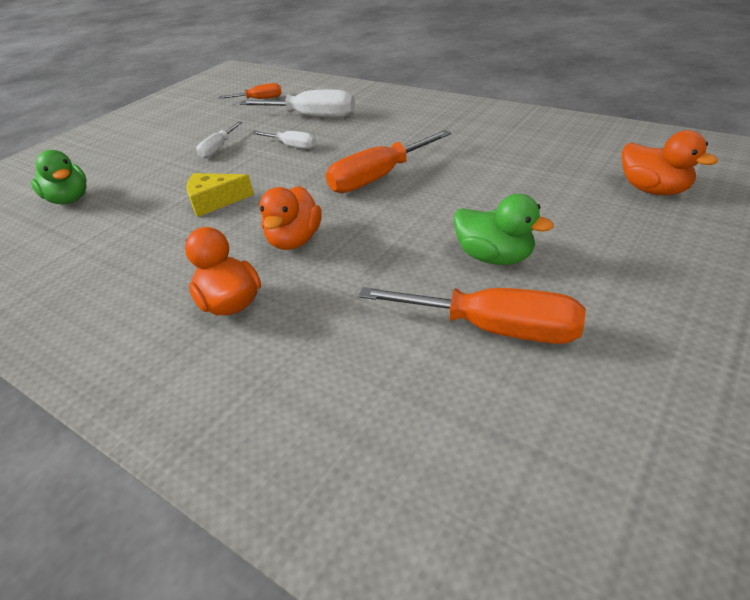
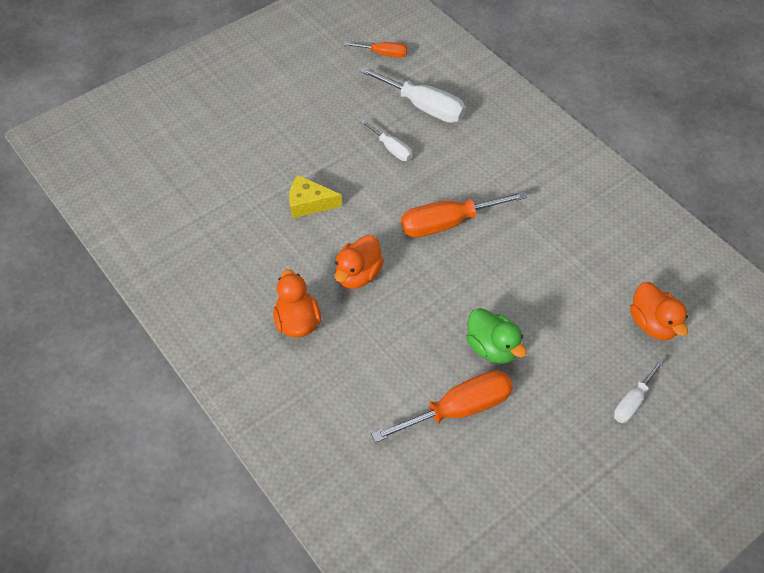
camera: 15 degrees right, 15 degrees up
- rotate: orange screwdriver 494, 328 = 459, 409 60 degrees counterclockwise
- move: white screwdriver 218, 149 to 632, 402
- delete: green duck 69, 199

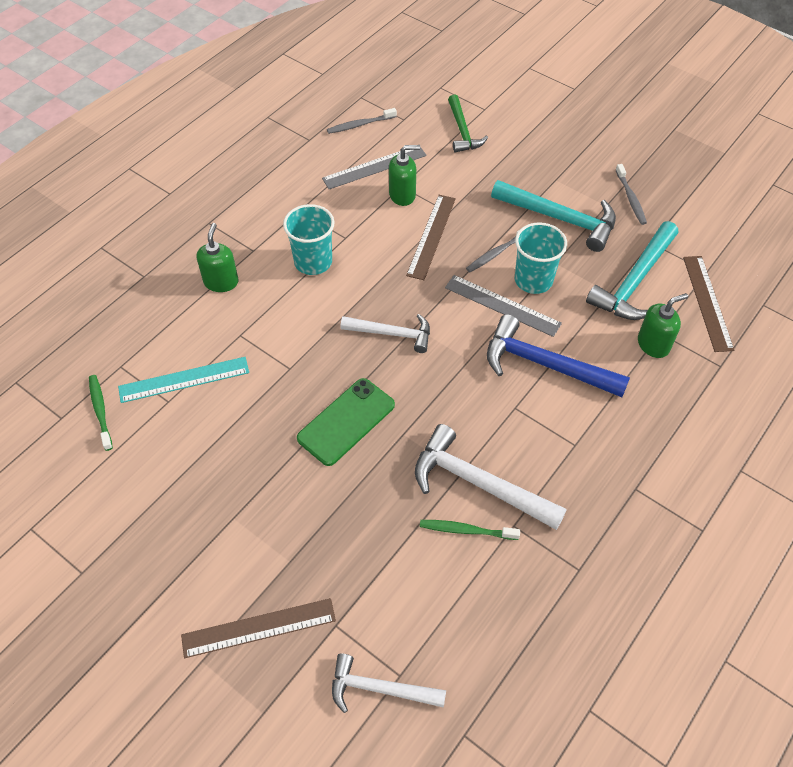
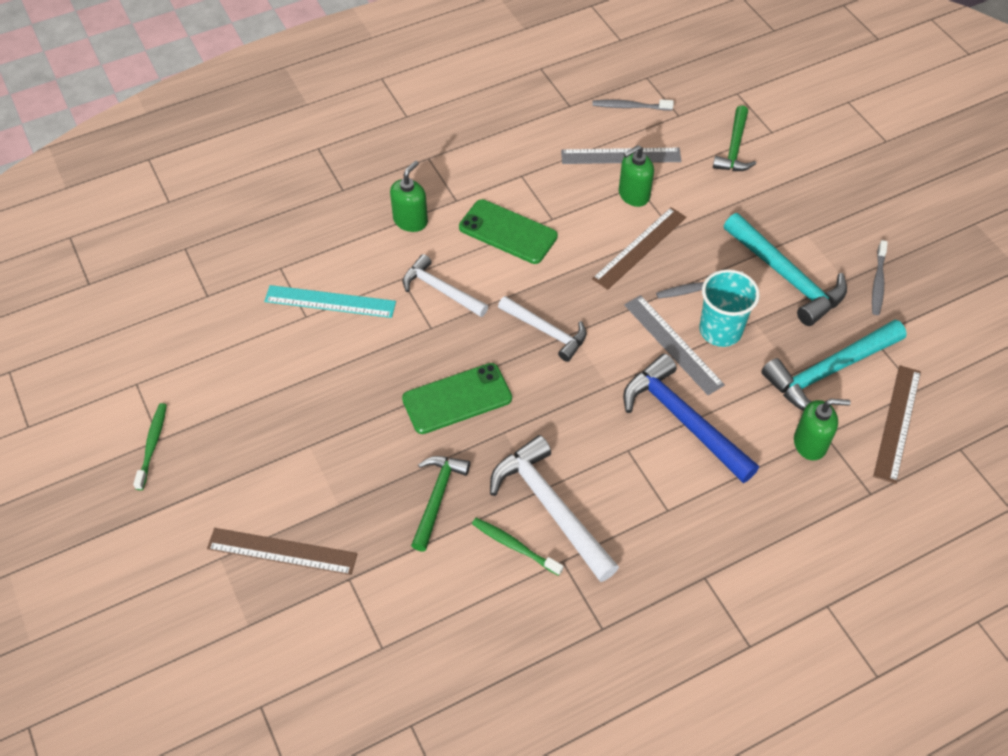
camera: 25 degrees right, 0 degrees up
- move: green toothbrush 100, 411 to 152, 445
- move: white hammer 380, 689 to 441, 290
- insert: green hammer 437, 498
- replace: turquoise cup 313, 262 to green phone 508, 232
- rotate: green soap dispenser 402, 195 = 633, 195 135 degrees clockwise

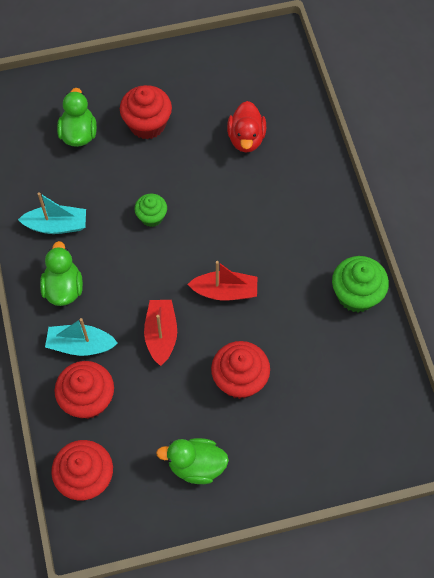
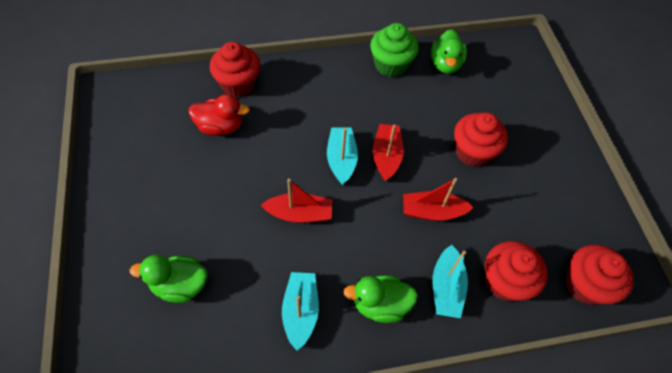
camera: 90 degrees left, 5 degrees down
- move: red cupcake 147, 124 to 238, 84
- replace: green cupcake 151, 217 to red boat 300, 214
- insert: turquoise boat 341, 159
- move: green duck 196, 466 to 445, 64

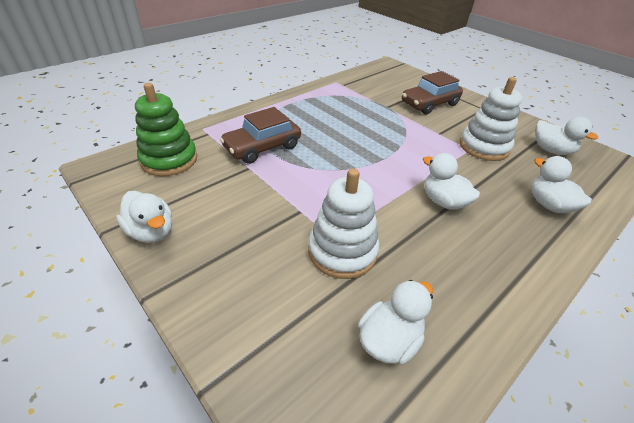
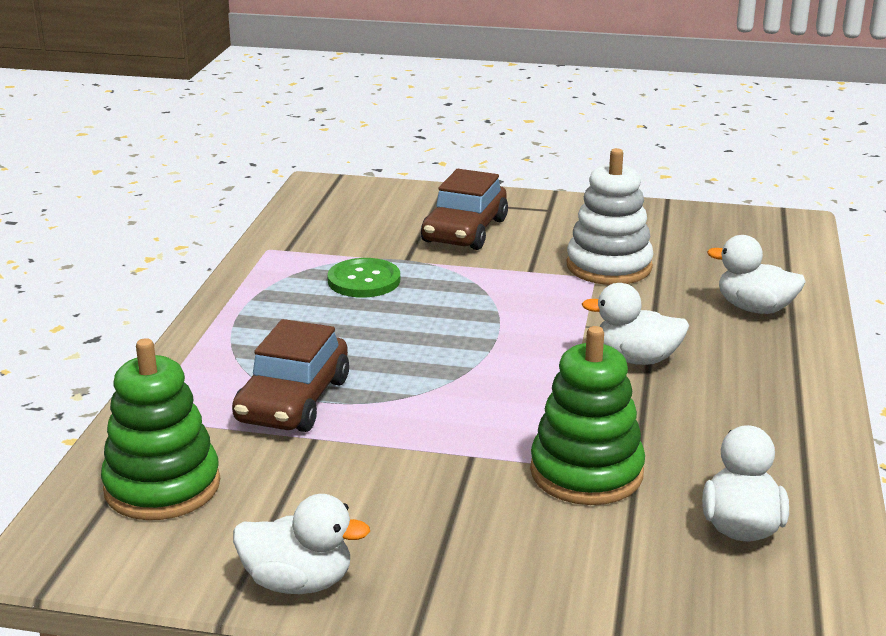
camera: 35 degrees left, 15 degrees down
- insert: green button 364, 280
- recolor: white stacking toy 342, 251 to green stacking toy 586, 472
- delete: white duck 551, 150

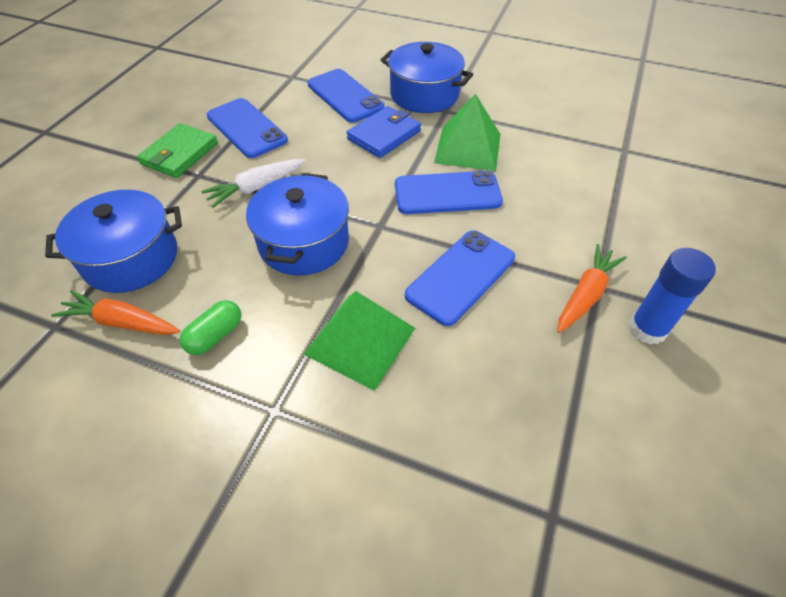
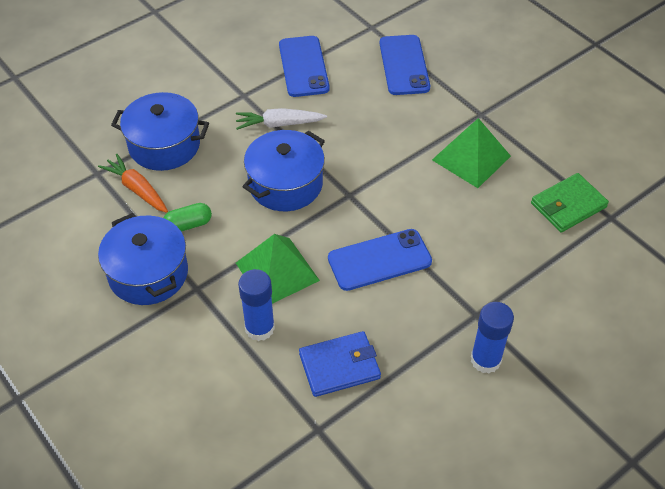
camera: 30 degrees right, 0 degrees up
- move: blue pot 424, 94 to 148, 273
- insert: blue glue stick 259, 328
- move: blue wallet 384, 135 to 339, 366
- move: green wallet 179, 154 to 568, 205
- delete: blue phone 447, 193
- delete: orange carrot 585, 295

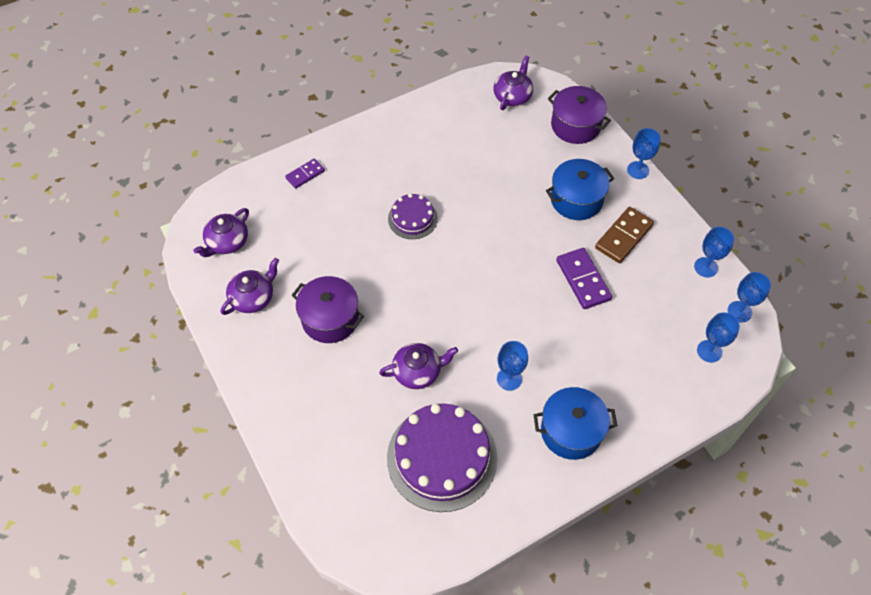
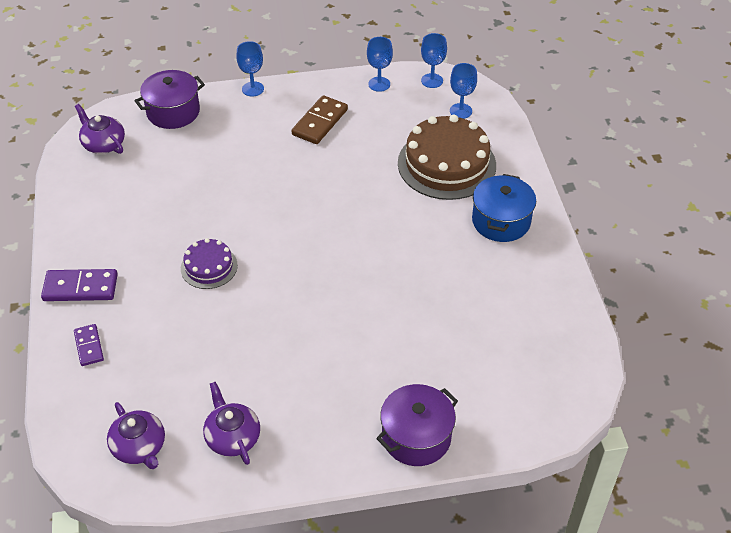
camera: 70 degrees left, 10 degrees down
- move: purple domino 583, 280 to 80, 288
- rotate: brown domino 624, 237 = 320, 122 60 degrees clockwise
- move: purple pot 330, 319 to 416, 437
- insert: brown cake 446, 164
- delete: purple teapot 418, 371
- delete: purple cake 442, 457
- delete: blue goblet 509, 379
- delete: blue pot 576, 200

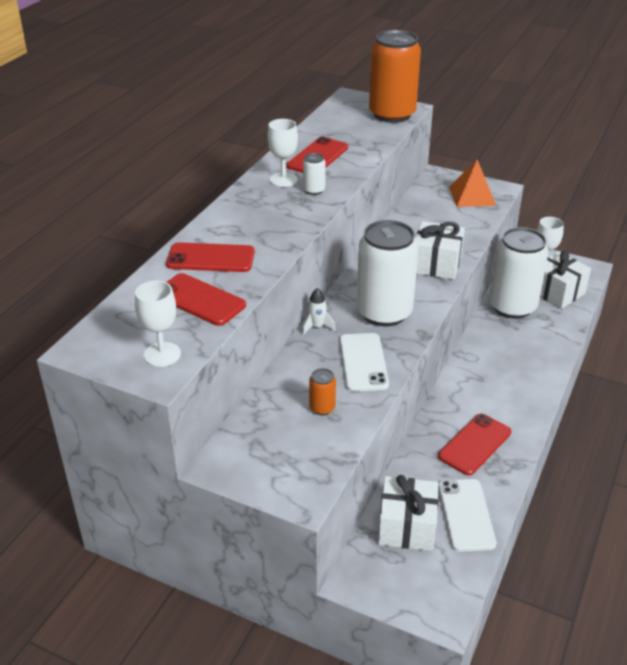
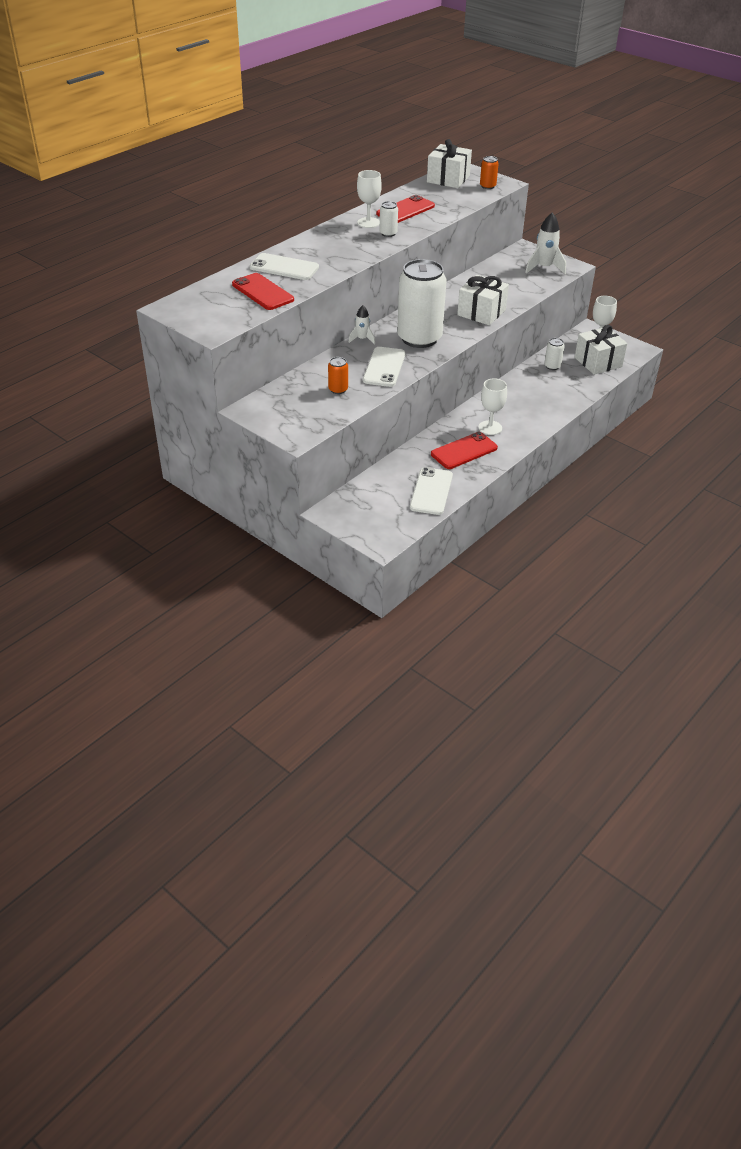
camera: 15 degrees right, 5 degrees up
- recolor: red phone 210, 258 to white phone 284, 267
- move: white gift 407, 527 to 448, 179
- move: white goblet 162, 354 to 490, 428
- resize: orange can 392, 114 = 487, 186 x0.41
- replace: orange pyramid 472, 196 to white rocket 544, 268
- resize: white can 512, 307 = 552, 366 x0.41

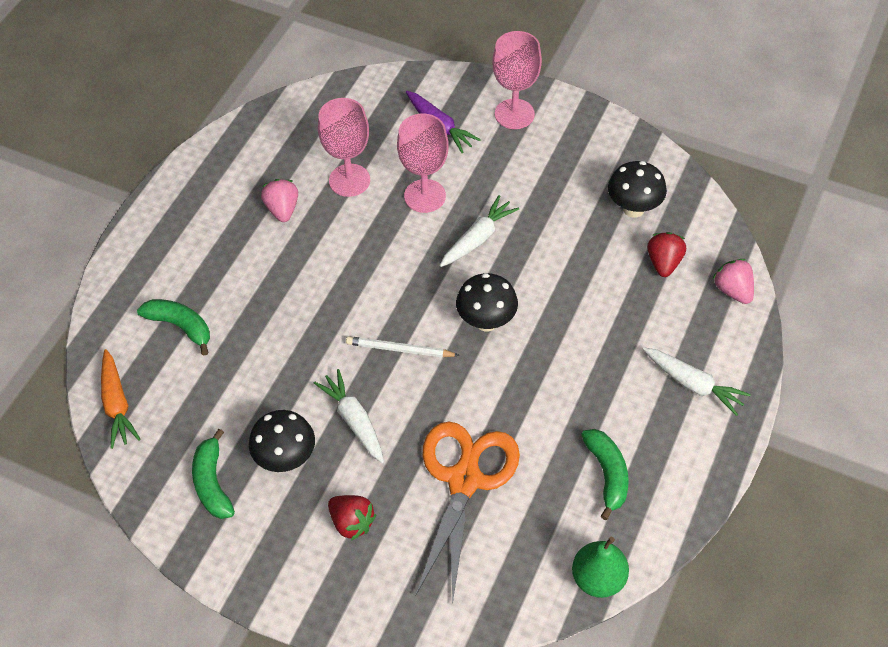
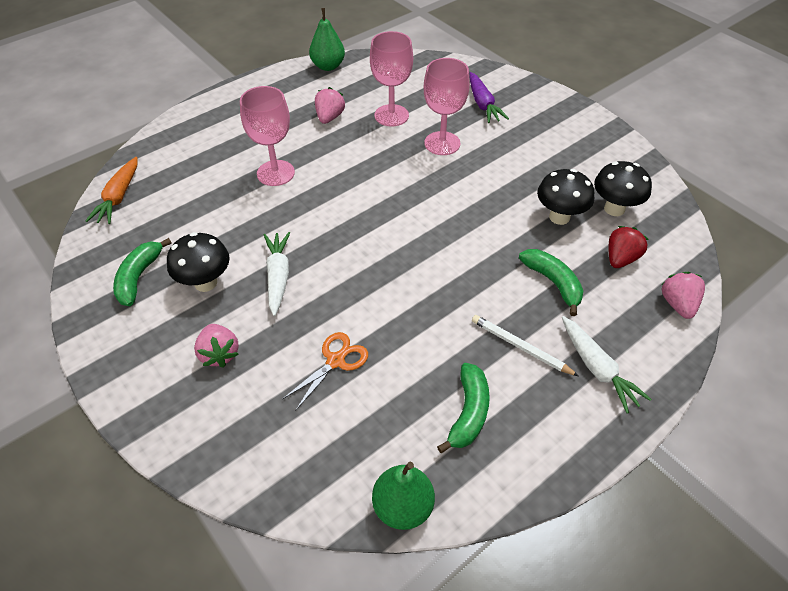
camera: 25 degrees right, 5 degrees down
- recolor: red strawberry 352, 522 to pink strawberry 219, 354
- move: pink goblet 514, 114 to 275, 173
- resize: orange scissors 464, 480 = 335, 361 x0.51
- insert: green pear 328, 66
- move: white pencil 400, 349 to 521, 347
- move: green banana 180, 326 to 553, 282
- move: black mushroom 486, 321 to 559, 217
- delete: white carrot 478, 238

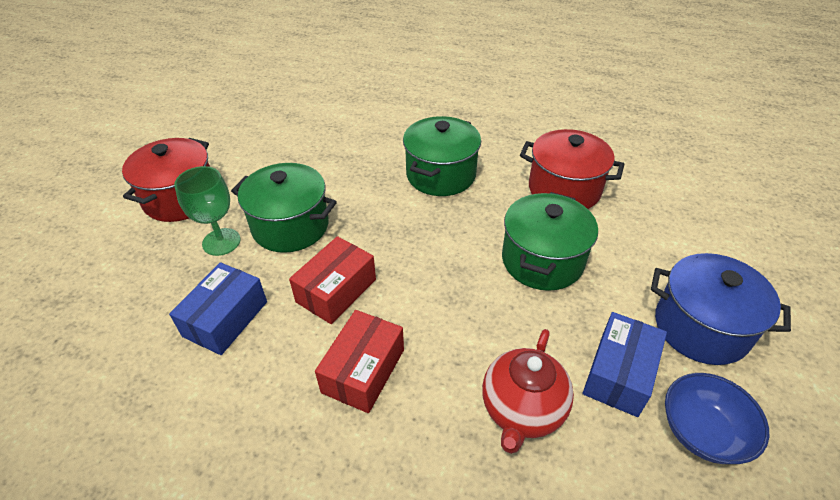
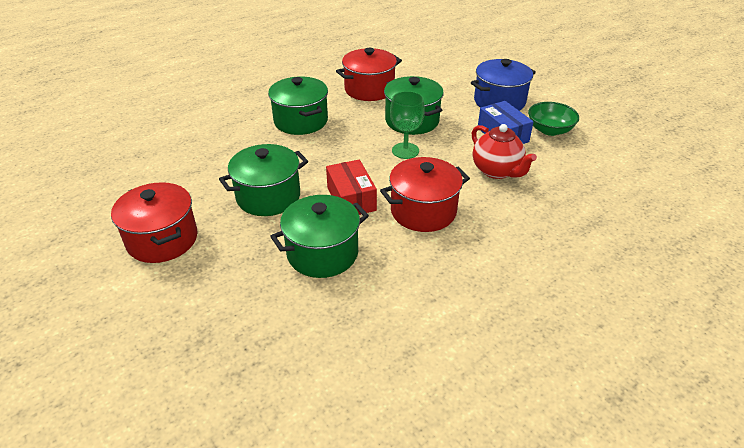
camera: 55 degrees left, 5 degrees down
- replace: blue box 225, 319 to green pot 322, 253
- replace: red box 363, 371 to red pot 423, 211
- move: green goblet 221, 242 to 405, 151
- recolor: blue bowl 702, 431 to green bowl 549, 130

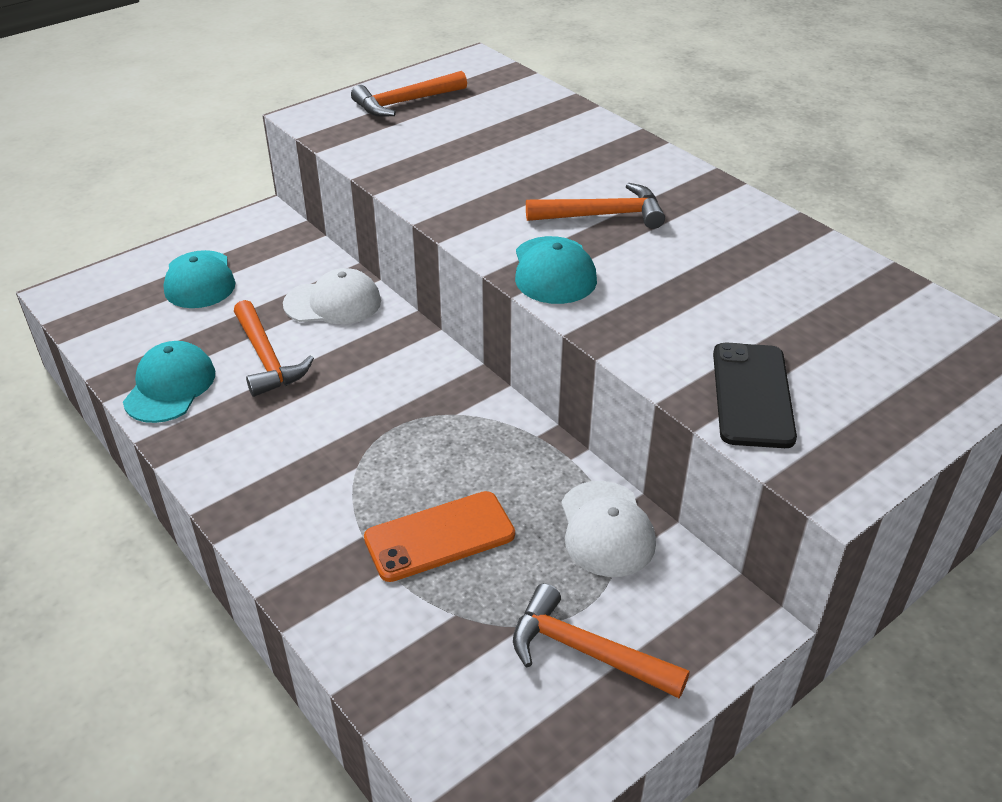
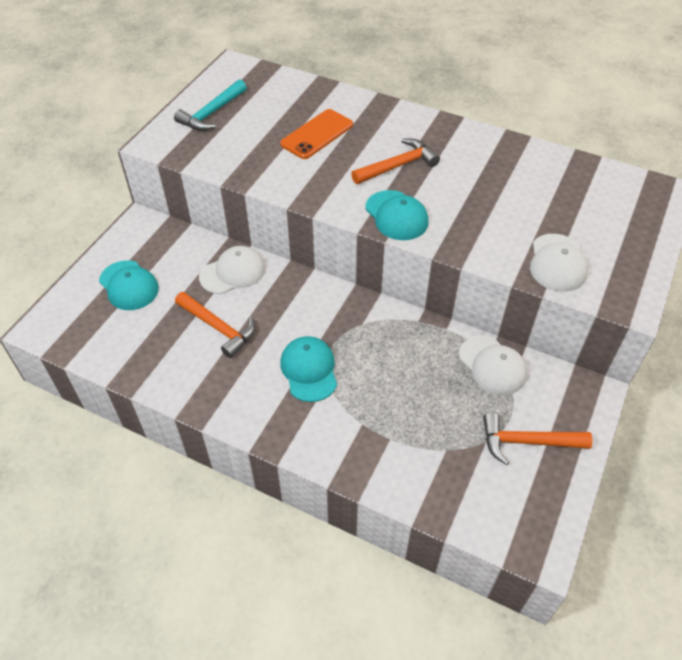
camera: 25 degrees left, 10 degrees up
- recolor: orange hammer 405, 102 to turquoise hammer 211, 113
- move: orange phone 439, 537 to 317, 134
- move: turquoise cap 170, 386 to 309, 370
- replace: black phone 752, 395 to white cap 557, 263

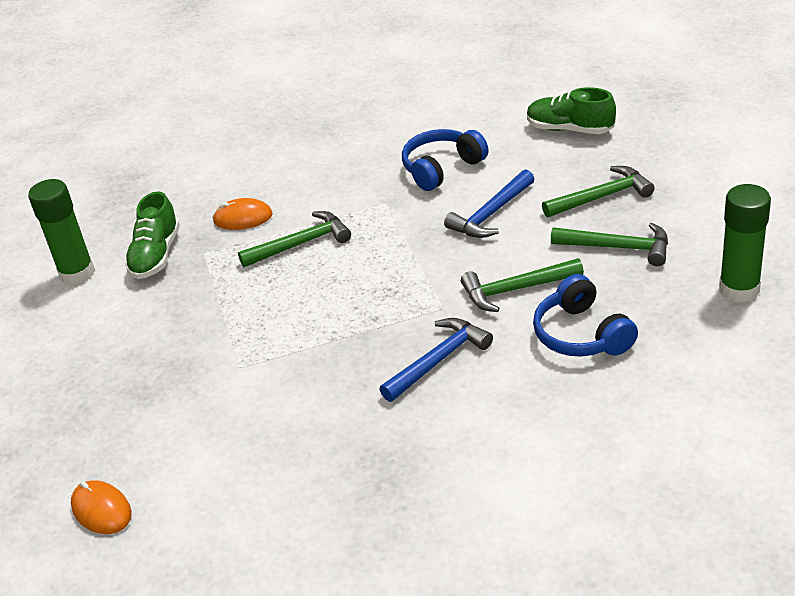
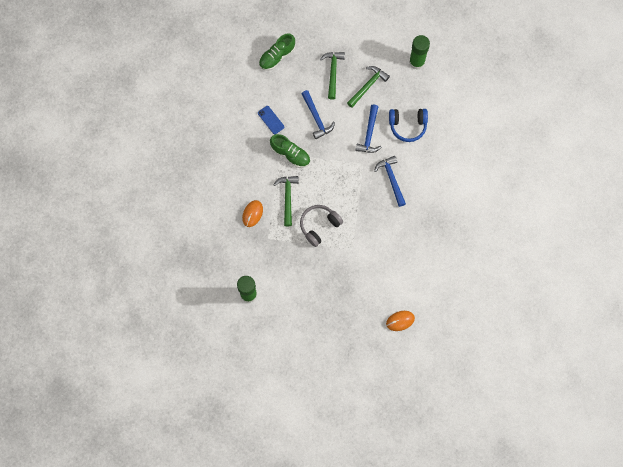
camera: 70 degrees left, 35 degrees up
- replace: blue headphones 442, 168 to blue phone 271, 120
- move: green shoe 156, 255 to 290, 154
- insert: grey headphones 319, 226
- recolor: green hammer 516, 290 to blue hammer 369, 134

